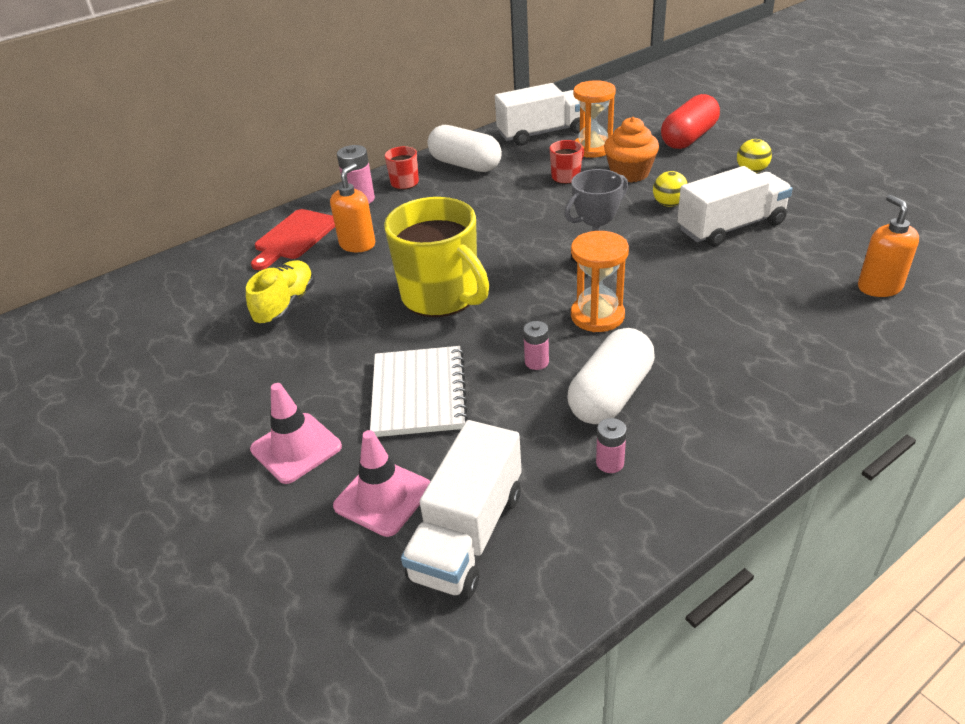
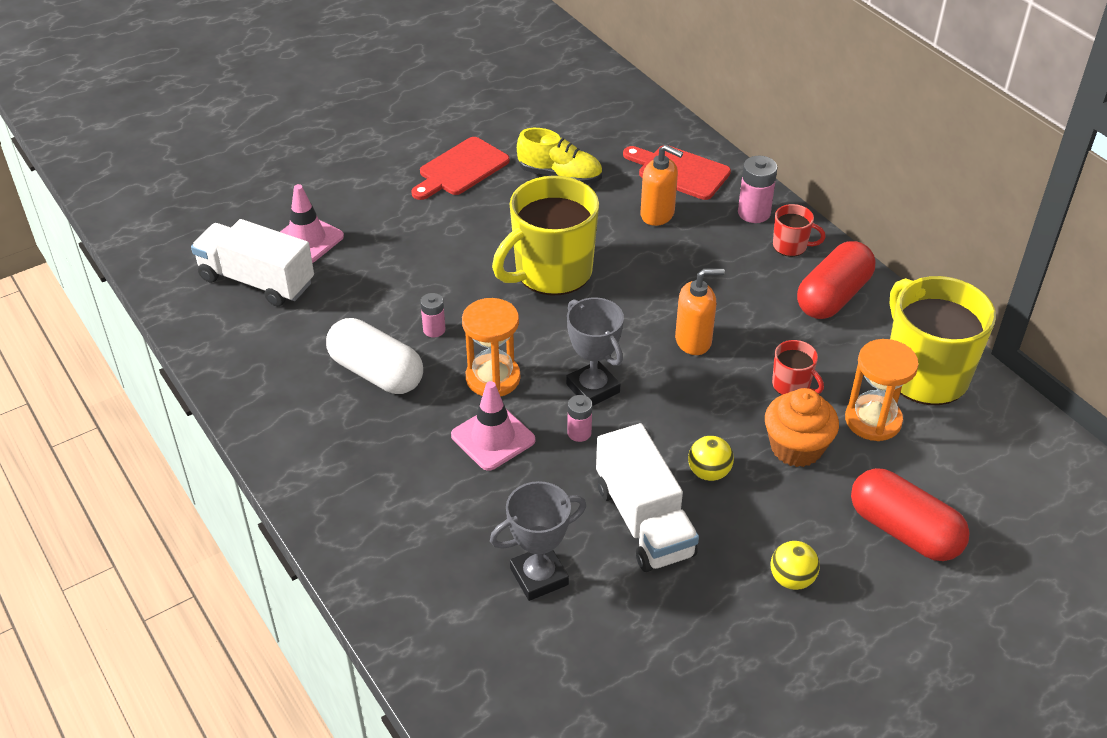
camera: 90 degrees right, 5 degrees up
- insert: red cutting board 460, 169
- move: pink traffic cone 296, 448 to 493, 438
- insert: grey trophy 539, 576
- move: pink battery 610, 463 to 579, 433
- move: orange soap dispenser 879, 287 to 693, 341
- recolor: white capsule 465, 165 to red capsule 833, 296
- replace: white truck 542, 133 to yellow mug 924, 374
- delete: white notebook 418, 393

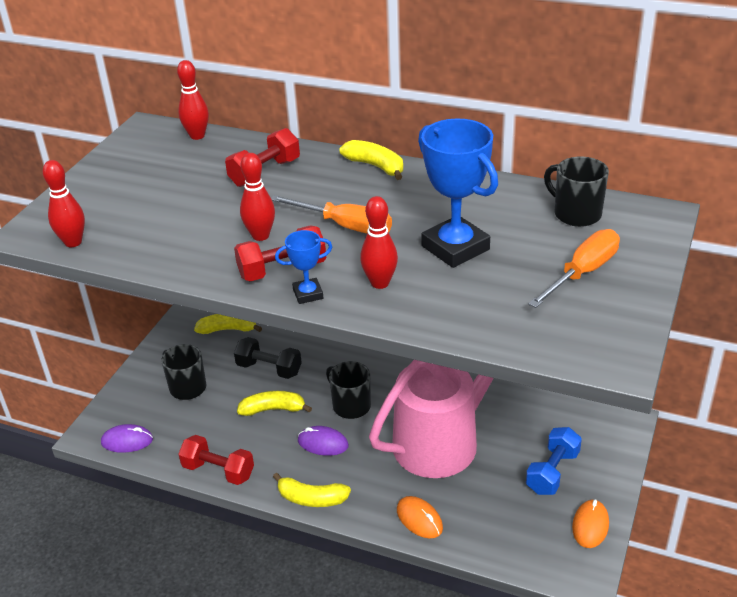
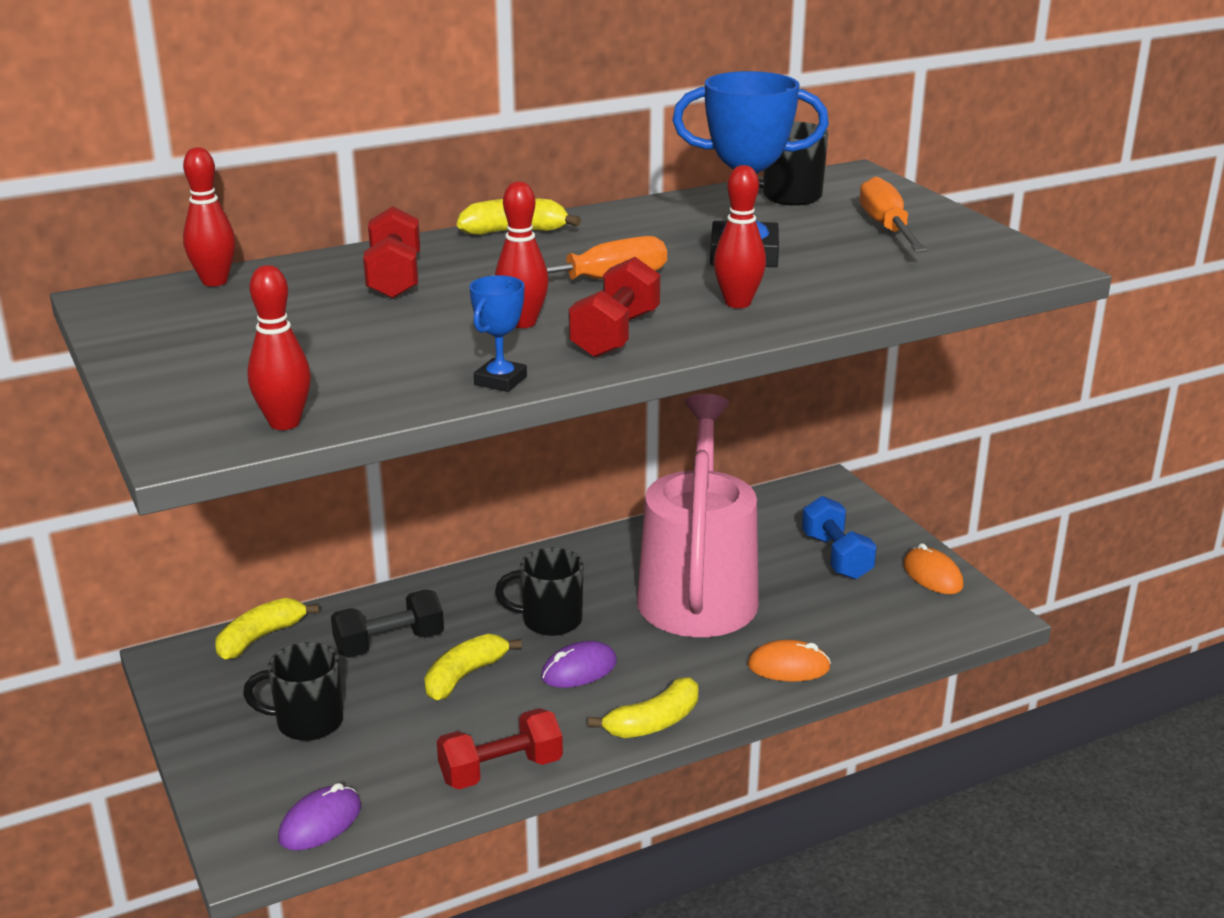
camera: 50 degrees left, 10 degrees down
- move: blue trophy 308, 294 to 500, 381

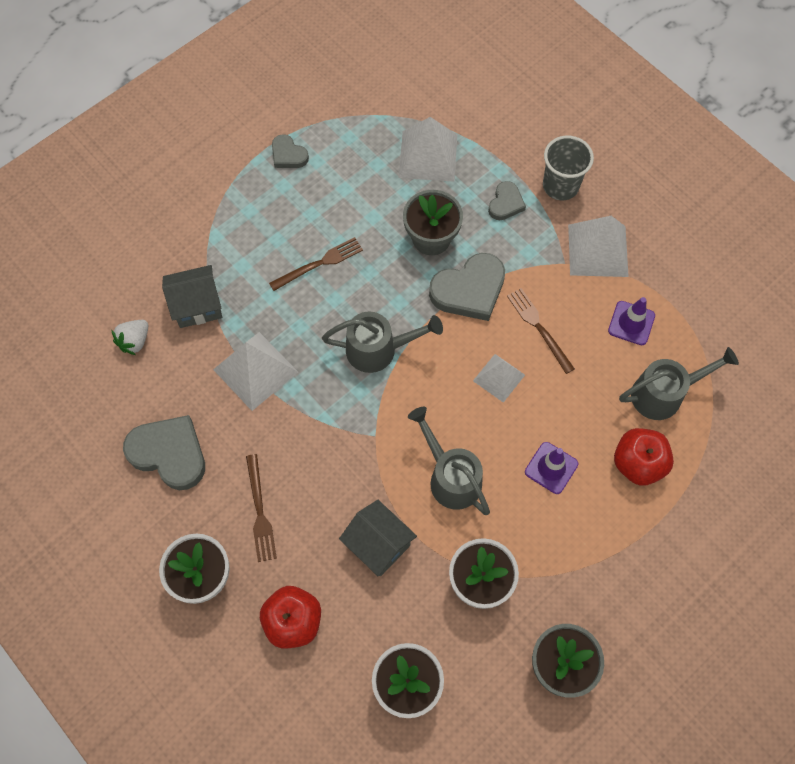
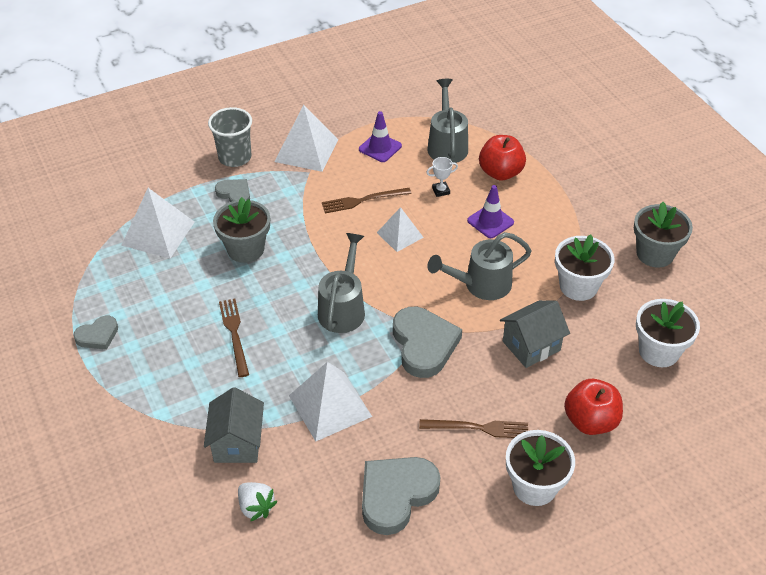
camera: 75 degrees left, 20 degrees down
- move: grey heart 469, 290 to 424, 344
- insert: white trophy 441, 191

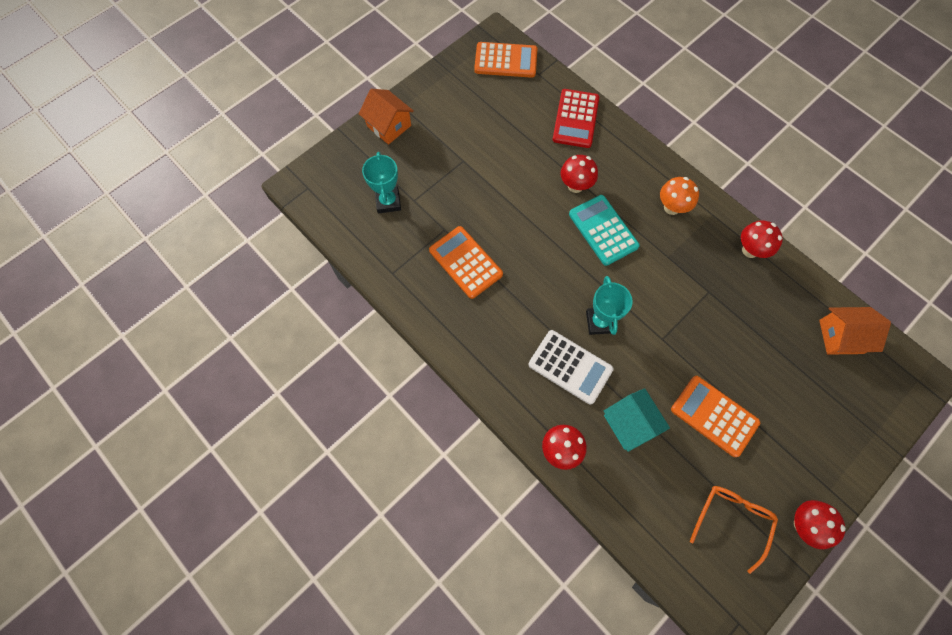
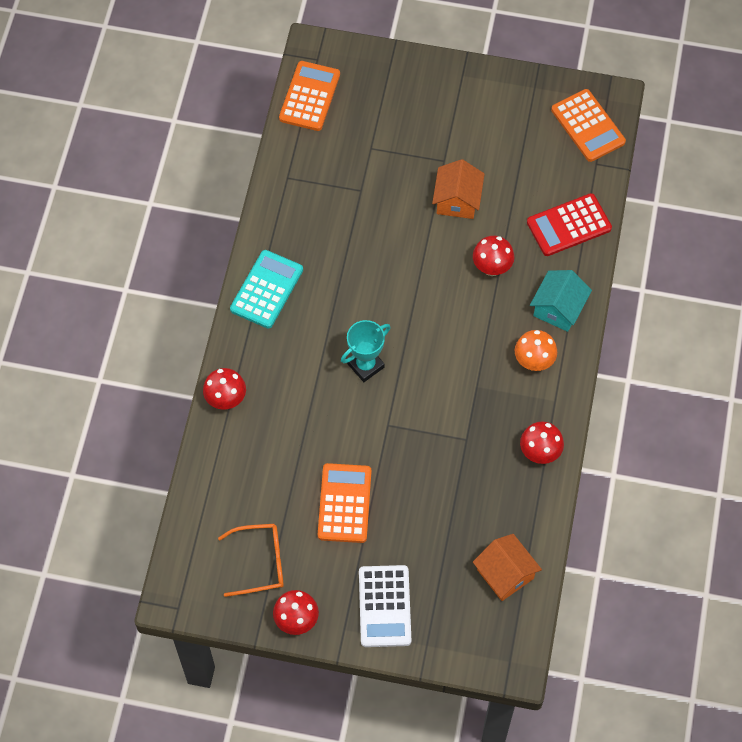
camera: 55 degrees right, 5 degrees down
- move: turquoise calculator 603, 230 to 267, 289
- move: orange calculator 465, 262 to 310, 96
- move: white calculator 570, 367 to 384, 606
- move: orange house 389, 126 to 457, 200
- move: turquoise house 630, 423 to 558, 308
- delete: turquoise trophy 388, 202

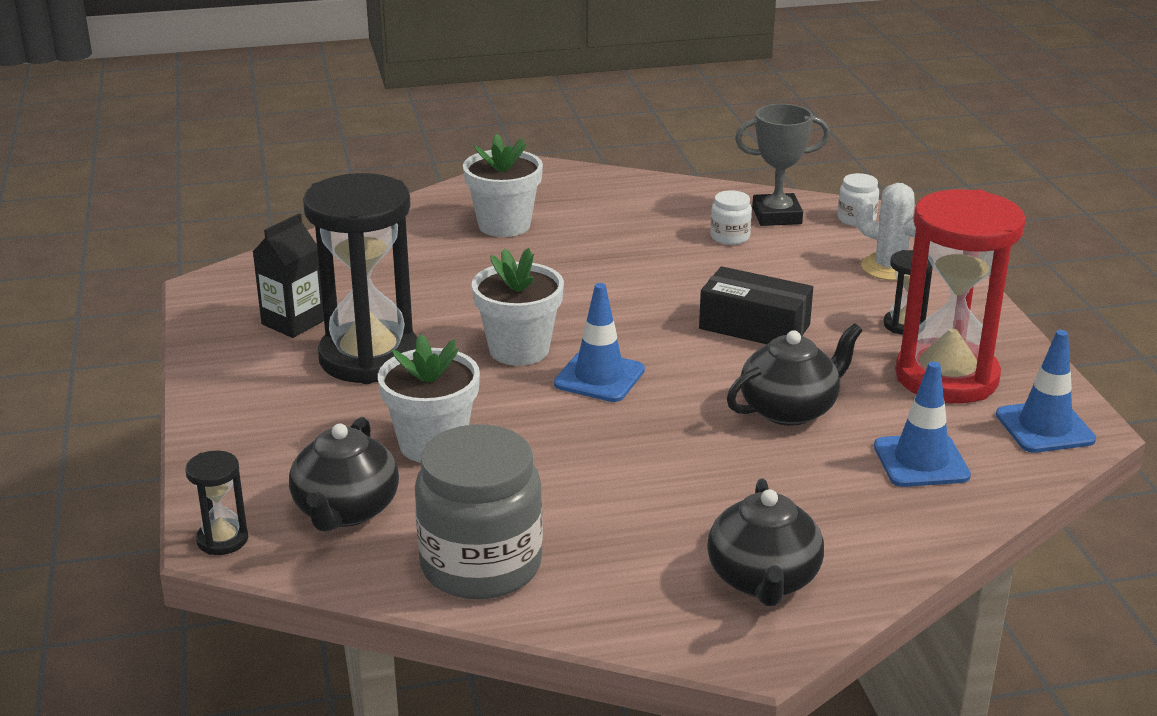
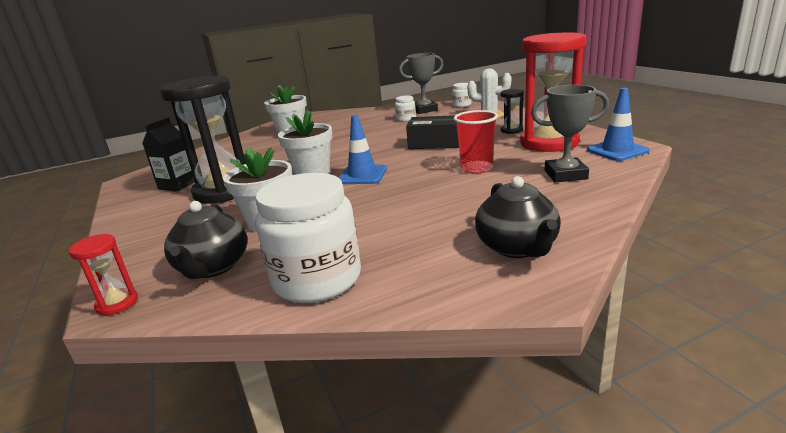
camera: 10 degrees left, 5 degrees down
- recolor: black hourglass 222, 540 to red hourglass 117, 304
- recolor: grey jar 481, 565 to white jar 317, 279
- replace: black teapot 790, 409 to red cup 476, 168
- replace: blue traffic cone 921, 461 to grey trophy 565, 175

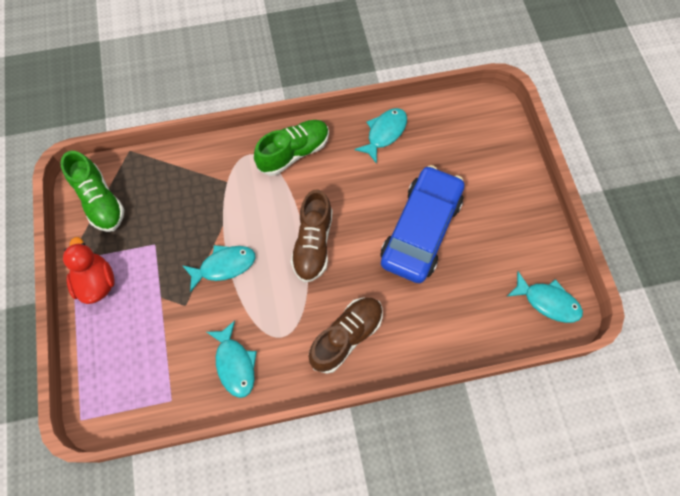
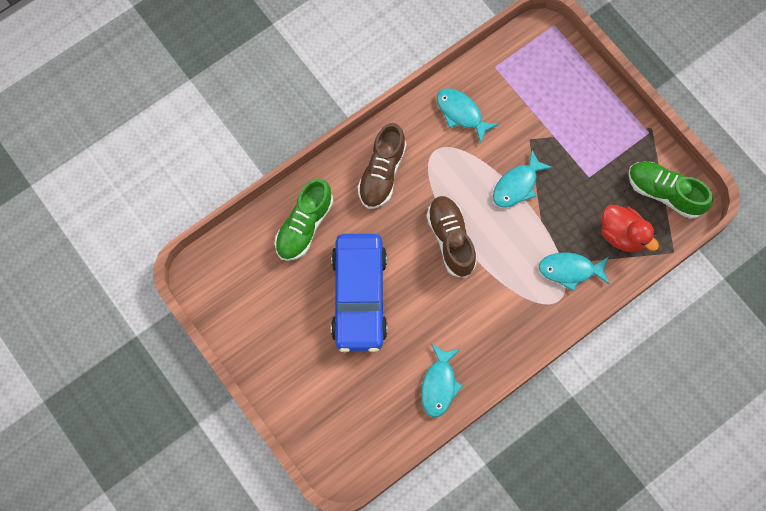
camera: 155 degrees right, 5 degrees up
- move: green shoe 294, 153 to 304, 226
- move: turquoise fish 547, 301 to 570, 270
- move: red duck 97, 282 to 622, 235

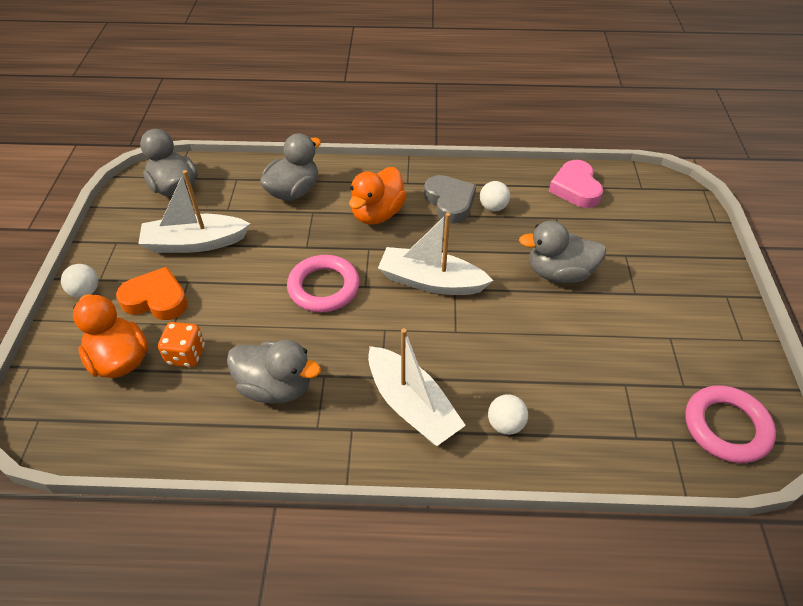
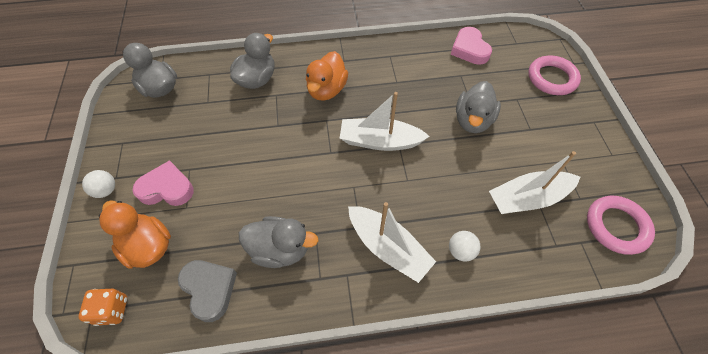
camera: 10 degrees left, 10 degrees up
- move: orange dice 186, 355 to 112, 310
- recolor: orange heart 156, 299 to pink heart 167, 188
- move: grey heart 450, 202 to 209, 289
- rotate: grey duck 559, 273 = 472, 120 60 degrees counterclockwise
- move: white boat 195, 243 to 527, 198
- move: pink ring 324, 287 to 552, 78
- delete: white ball 493, 207

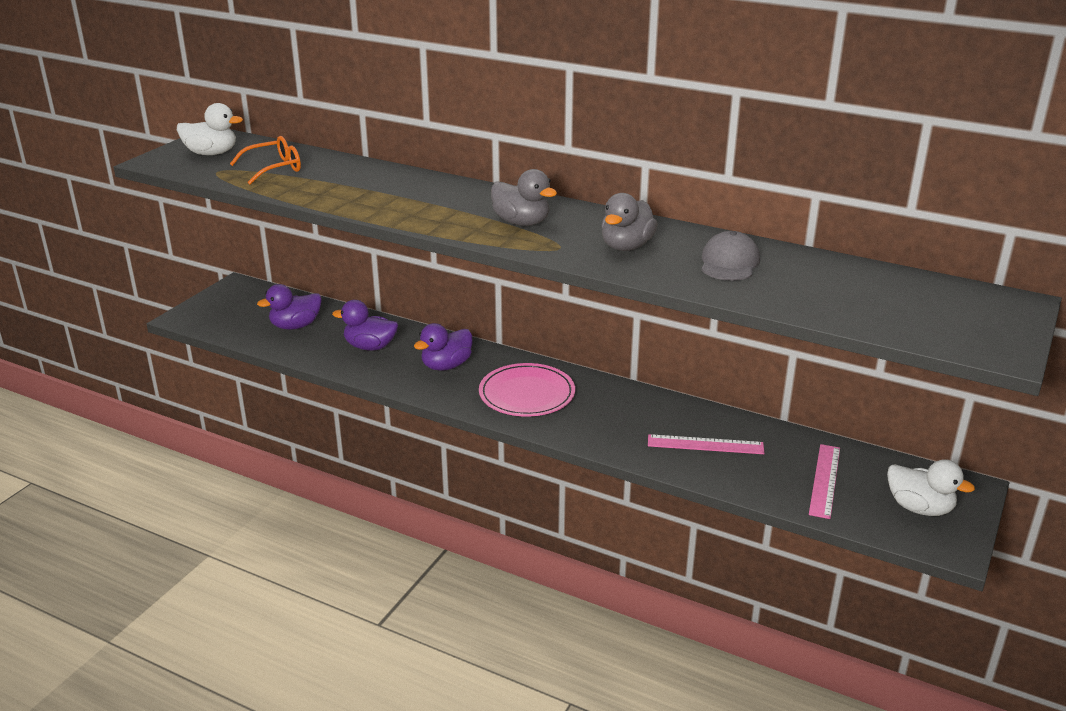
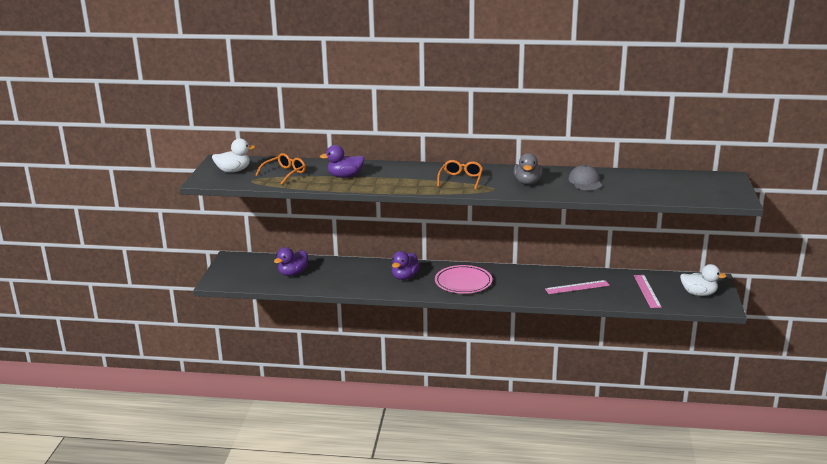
camera: 20 degrees left, 5 degrees down
- move: purple duck 370, 347 to 345, 176
- replace: grey duck 521, 222 to orange glasses 461, 180

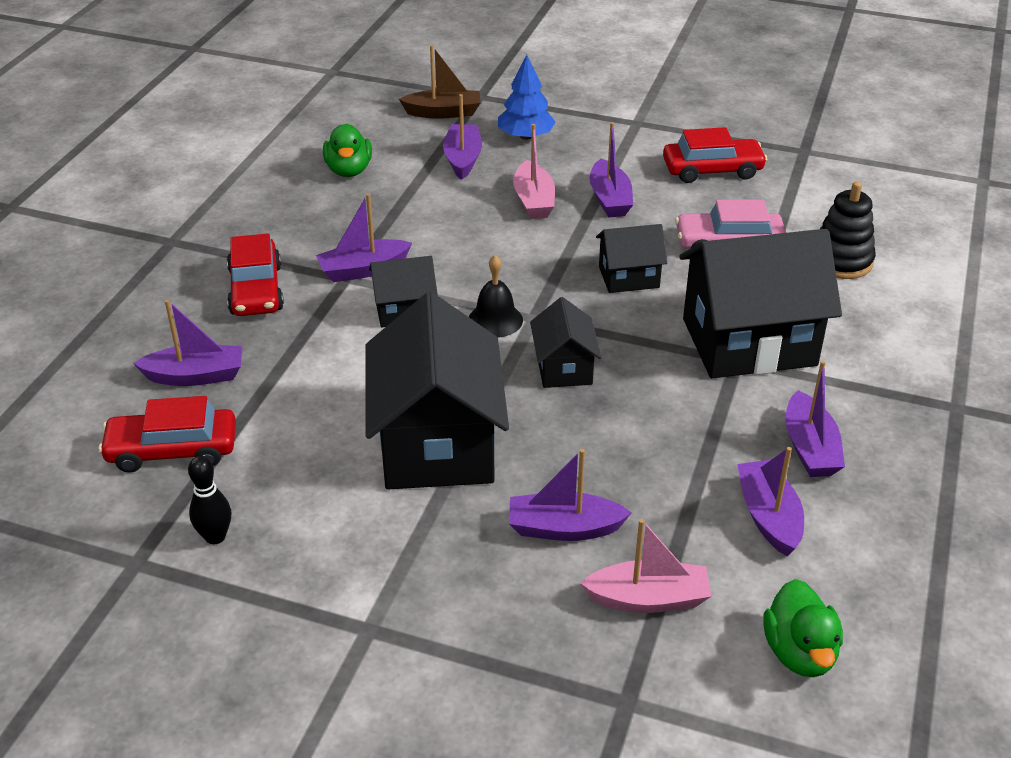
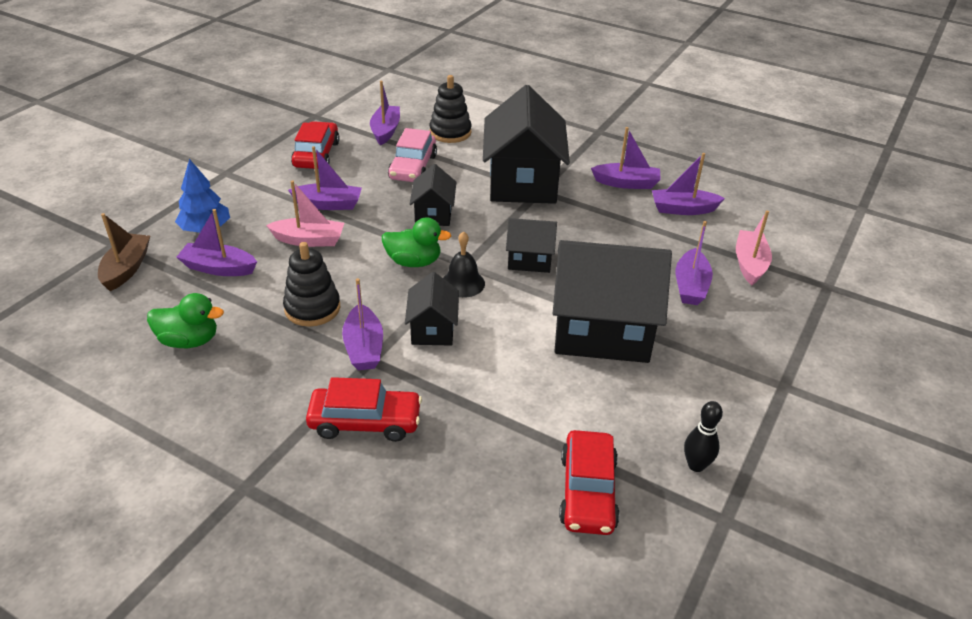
camera: 80 degrees left, 0 degrees up
- insert: black stacking toy 312, 308
- move: purple boat 196, 376 to 385, 131
- move: green duck 799, 652 to 414, 262

